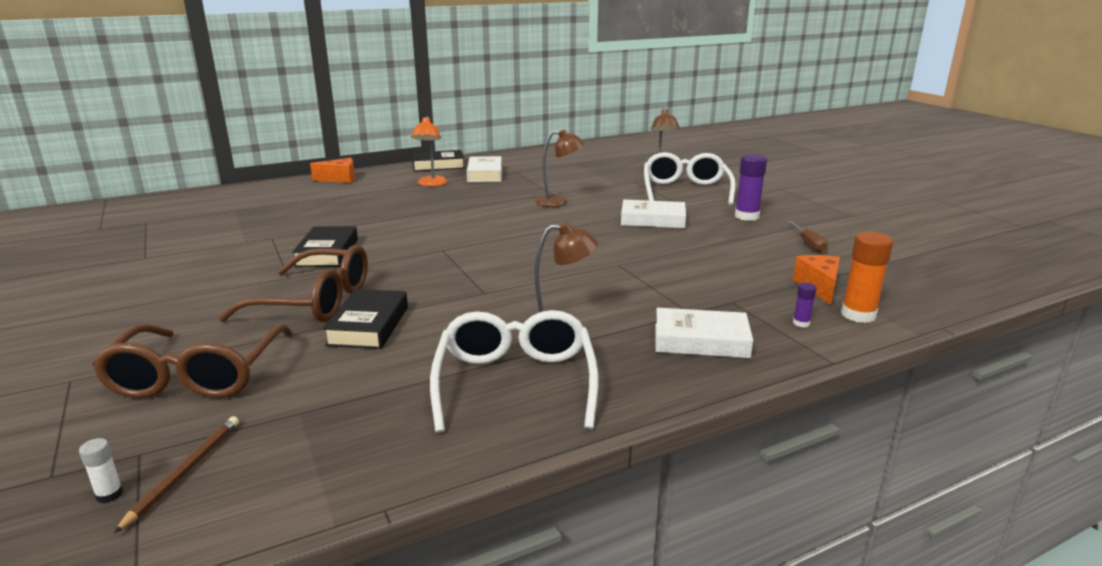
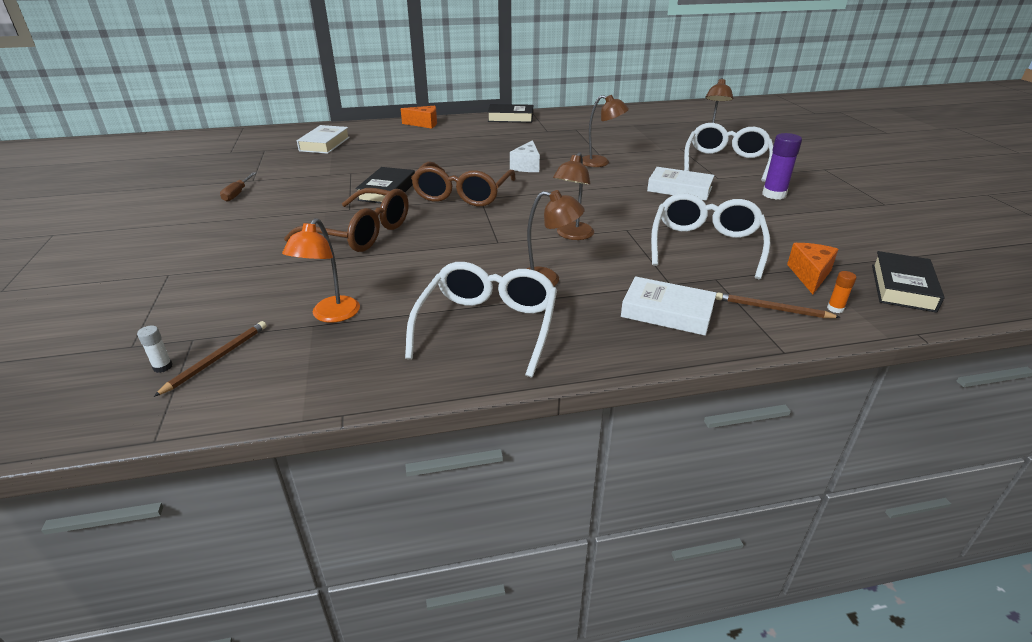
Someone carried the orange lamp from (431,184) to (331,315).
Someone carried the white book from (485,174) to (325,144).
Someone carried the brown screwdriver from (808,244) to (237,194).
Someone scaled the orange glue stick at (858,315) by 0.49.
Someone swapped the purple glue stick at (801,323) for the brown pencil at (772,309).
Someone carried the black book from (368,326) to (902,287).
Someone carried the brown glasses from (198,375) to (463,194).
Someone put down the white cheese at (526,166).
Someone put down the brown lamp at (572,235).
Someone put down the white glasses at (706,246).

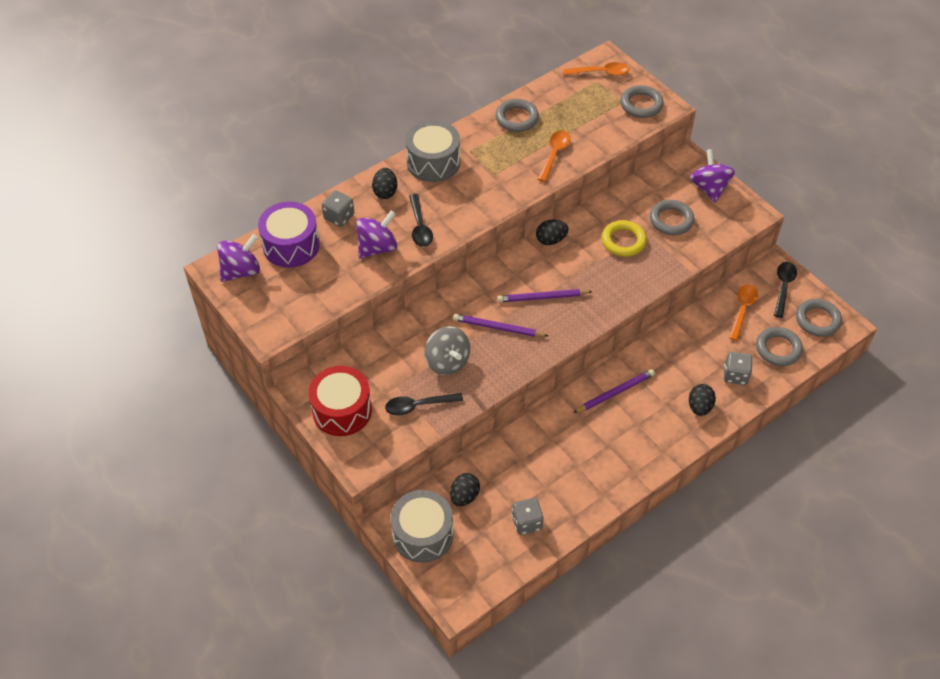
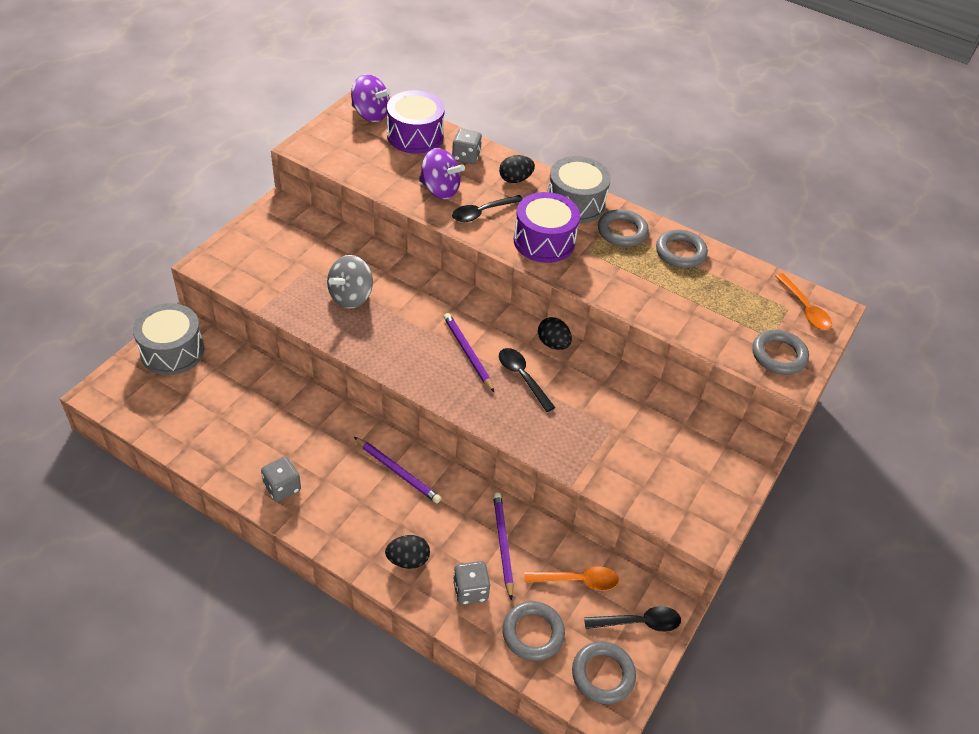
Someone took away the orange spoon at (554,154).
Someone took away the purple spinning top at (709,188).
Someone carried the grey ring from (671,220) to (622,231).
Someone took away the yellow ring at (623,241).
Someone carried the purple pencil from (498,328) to (503,544).
Someone took away the red drum at (342,410).
Someone carried the black spoon from (418,406) to (522,377).
Someone took away the black egg at (464,496).
Someone carried the grey dice from (526,522) to (282,487).
Someone put down the purple drum at (544,241).

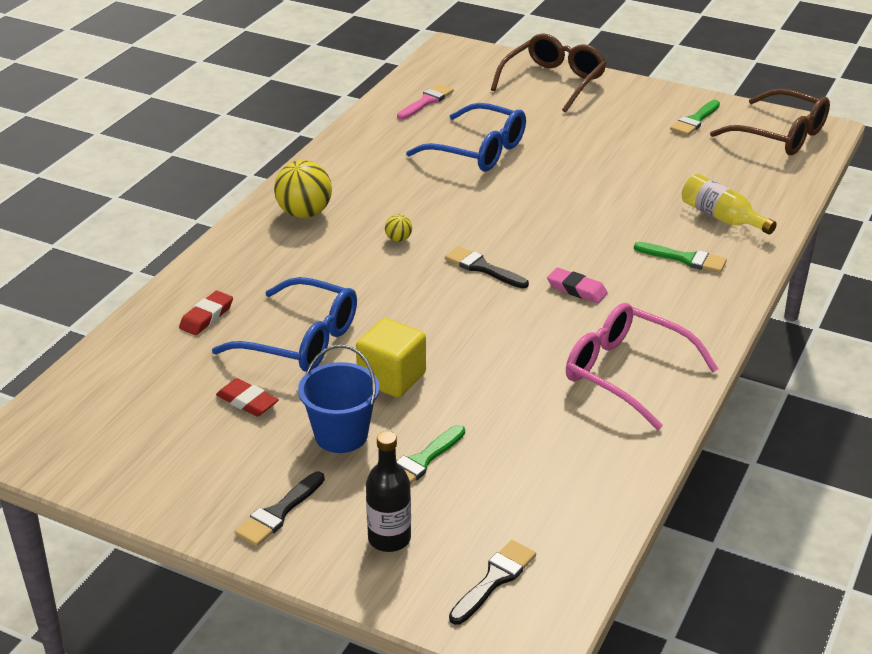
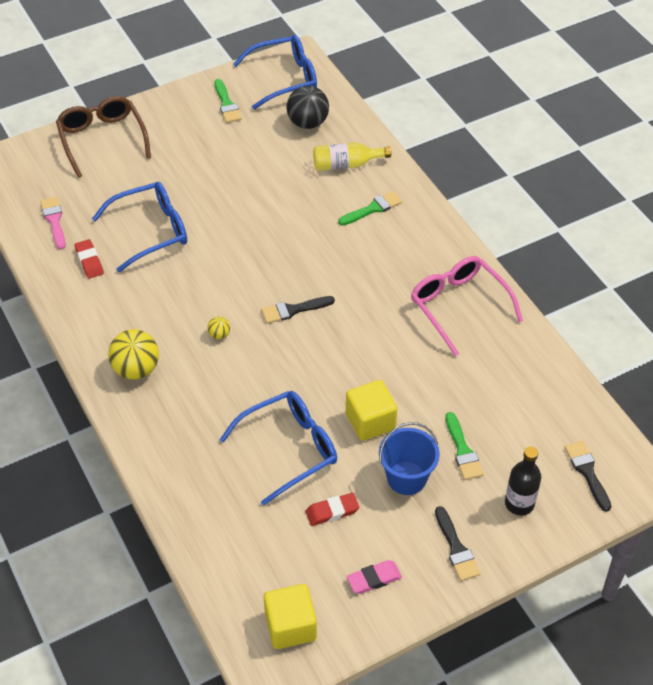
Someone repainted the brown glasses at (780,135), which became the blue glasses at (285,78).
Someone carried the pink eraser from (576,289) to (374,579).
Someone carried the red eraser from (206,317) to (89,261).
Someone rotated the pink glasses at (626,373) by 75 degrees clockwise.
Someone put down the black ball at (308,123).
Someone put down the yellow cube at (290,626).

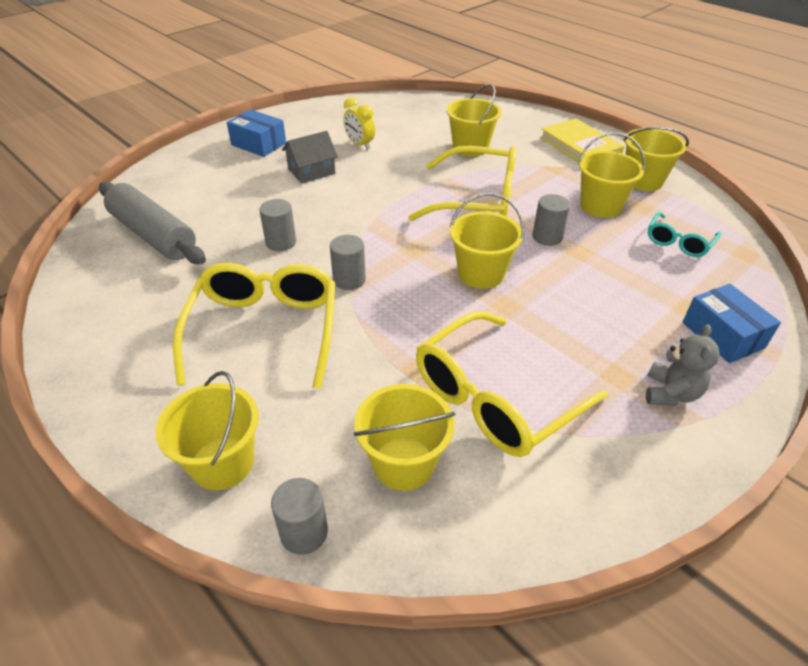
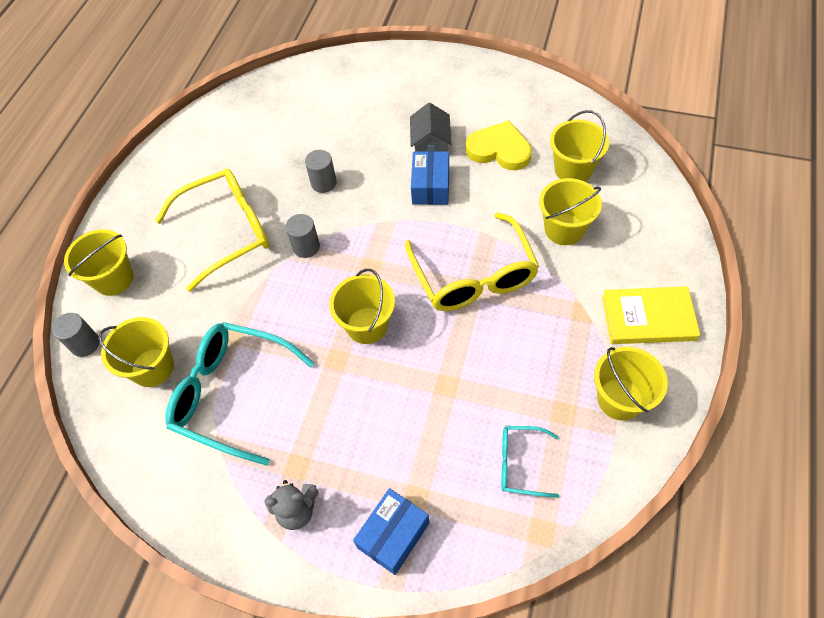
Someone swapped the yellow clock at (360,145) for the yellow heart at (499,149).
Someone carried the blue box from (258,144) to (430,186).
Someone rotated the yellow book at (580,146) by 60 degrees clockwise.
Someone rotated the grey house at (311,171) by 60 degrees clockwise.
Someone carried the yellow bucket from (600,206) to (573,169).
Someone took away the grey rolling pin at (153,235).
Someone took away the grey cylinder at (547,237).
Someone repainted the yellow glasses at (495,398), which became the turquoise glasses at (232,394).

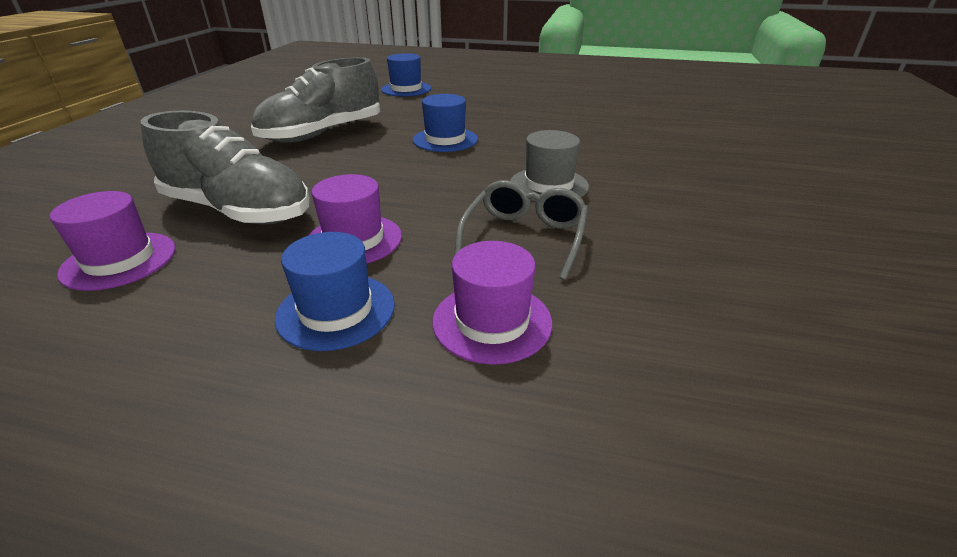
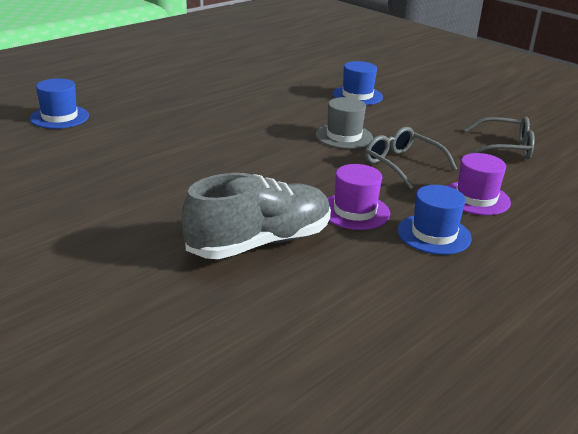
Someone took away the grey shoe at (322,133).
Someone carried the blue hat from (445,140) to (357,95).
Someone took away the purple hat at (119,260).
Someone put down the grey glasses at (504,148).

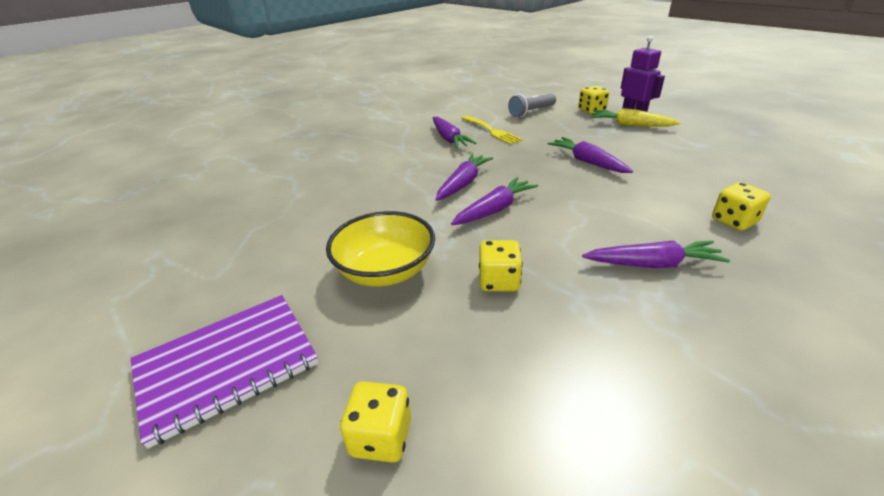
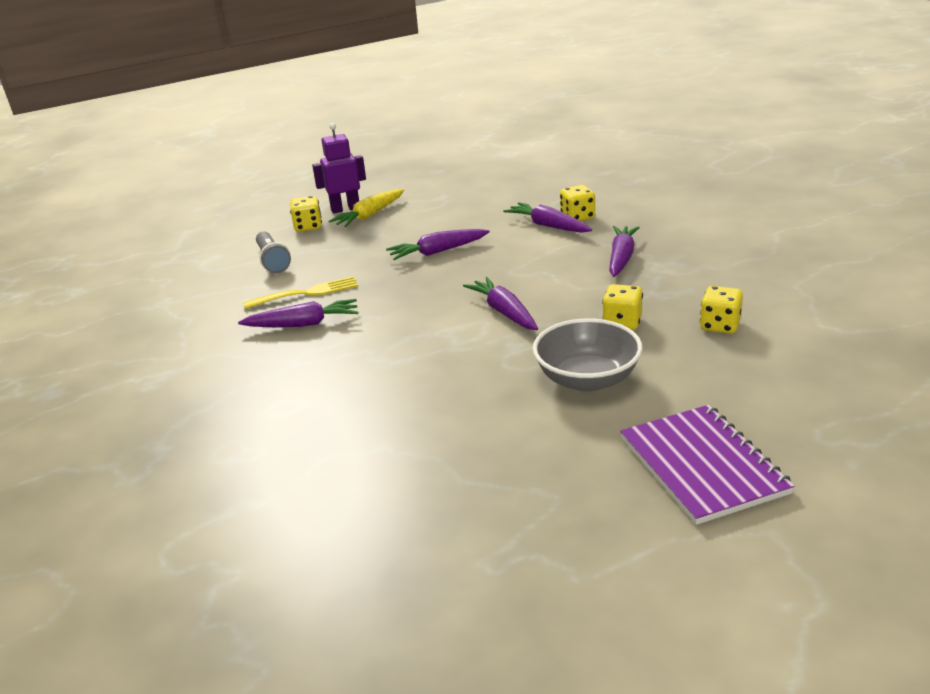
Someone carried the purple carrot from (463,183) to (548,226).
Someone repainted the yellow bowl at (385,271), which became the grey bowl at (587,379).
Someone carried the yellow dice from (381,437) to (720,325).

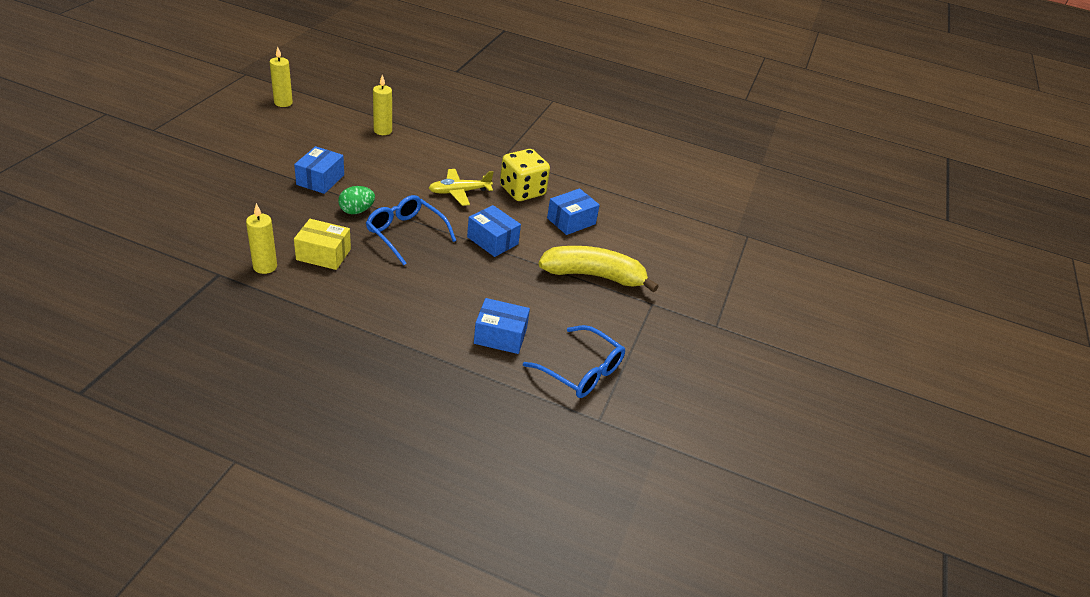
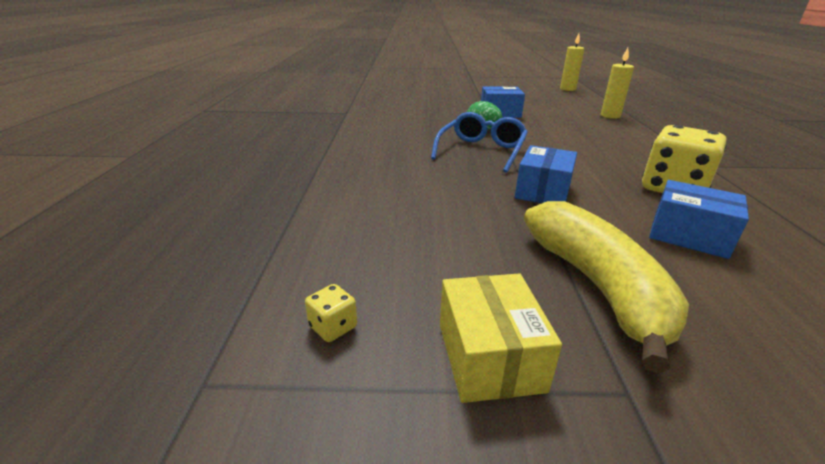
Someone took away the yellow plane at (459,192).
Someone took away the yellow candle at (265,266).
Someone carried the yellow box from (323,254) to (489,356).
Someone took away the blue box at (500,336).
Someone swapped the blue glasses at (581,371) for the yellow dice at (333,327).

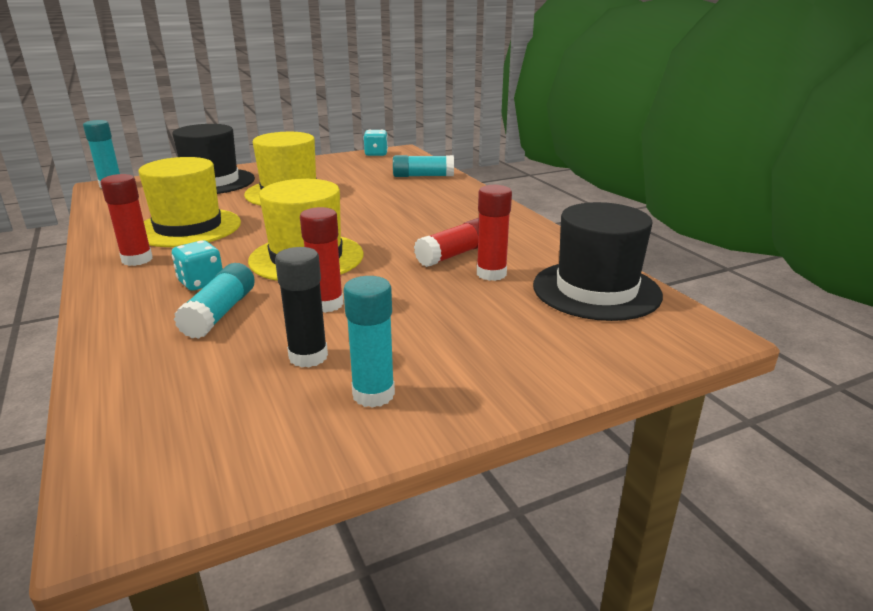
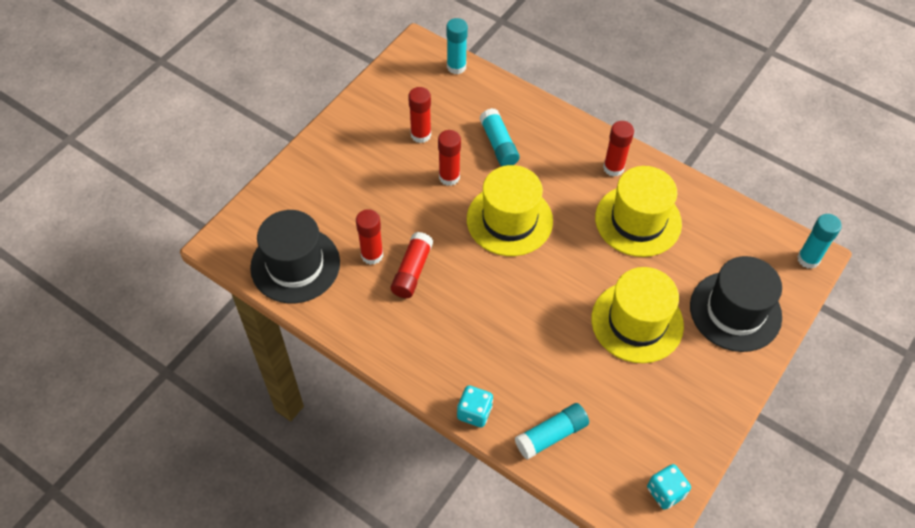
Someone carried the turquoise dice from (201,282) to (474,412).
Someone repainted the black glue stick at (308,357), which became the red glue stick at (421,135).
Someone carried the turquoise glue stick from (373,394) to (456,67).

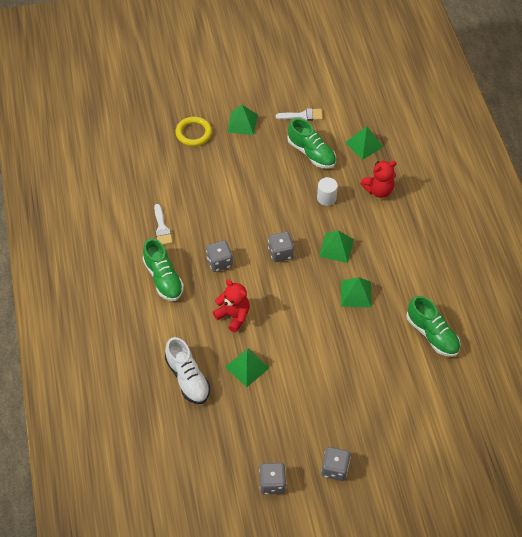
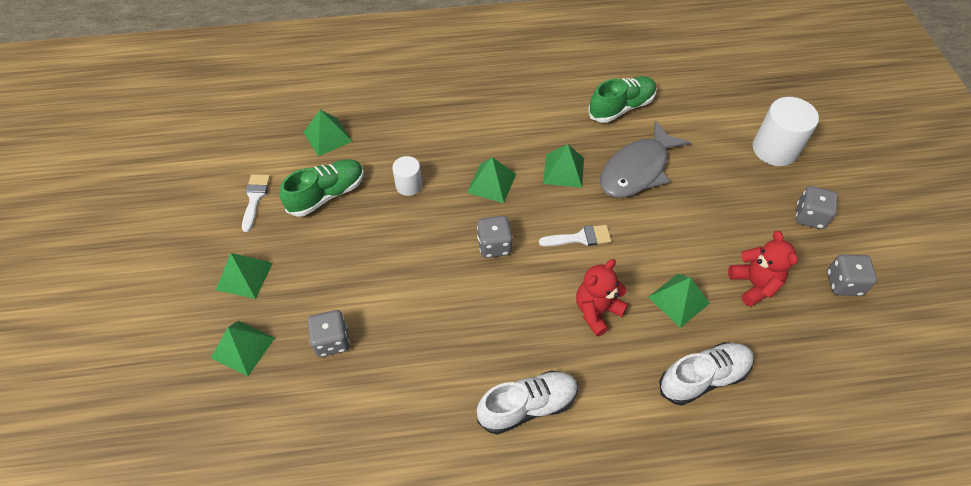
Someone swapped the yellow ring at (193,133) for the green pyramid at (243,347).
Someone carried the red teddy bear from (378,190) to (754,284).
Someone carried the white brush from (162,228) to (580,238).
Someone repainted the green shoe at (163,278), which became the white shoe at (527,406).
Someone carried the grey dice from (219,262) to (332,341).
Someone put down the white cylinder at (774,149).
Someone put down the grey fish at (637,170).

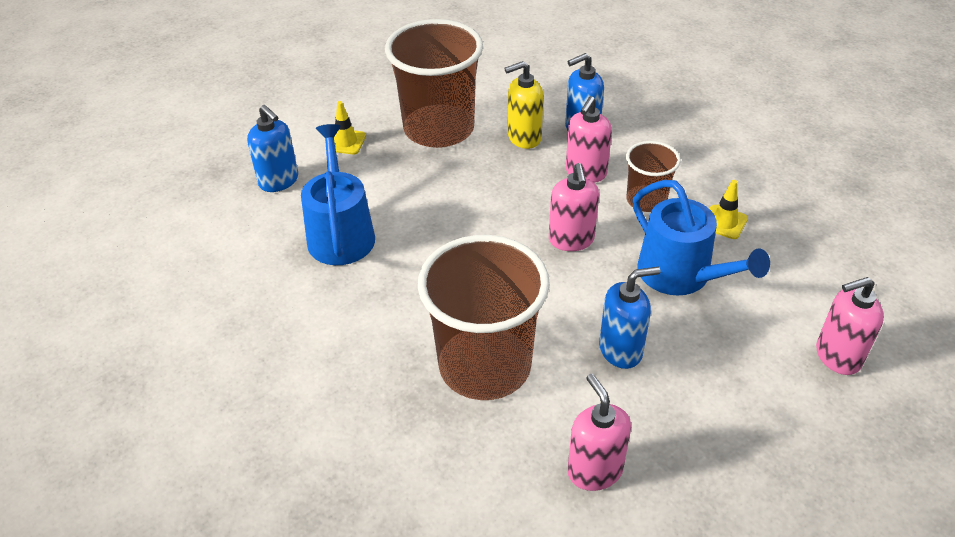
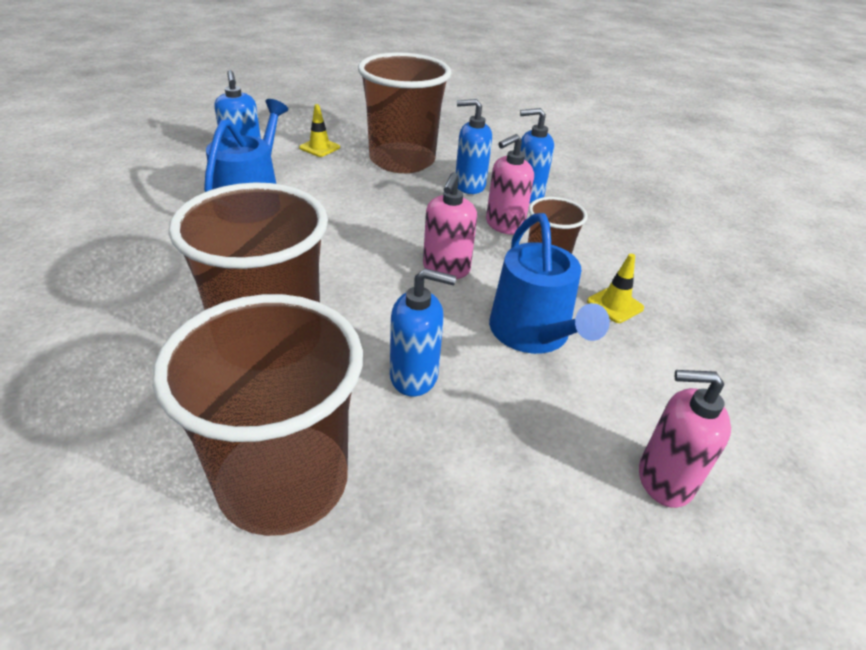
Someone repainted the yellow soap dispenser at (524,138), which became the blue soap dispenser at (469,186).
Someone swapped the pink soap dispenser at (594,470) for the brown cup at (283,481).

